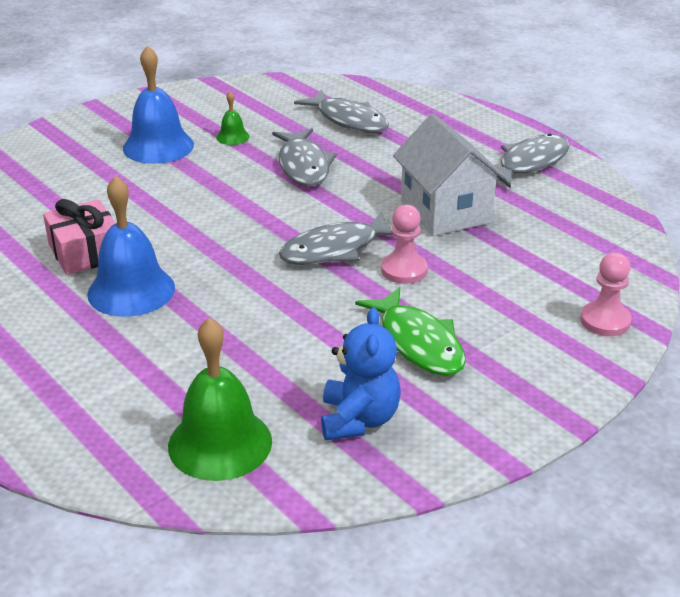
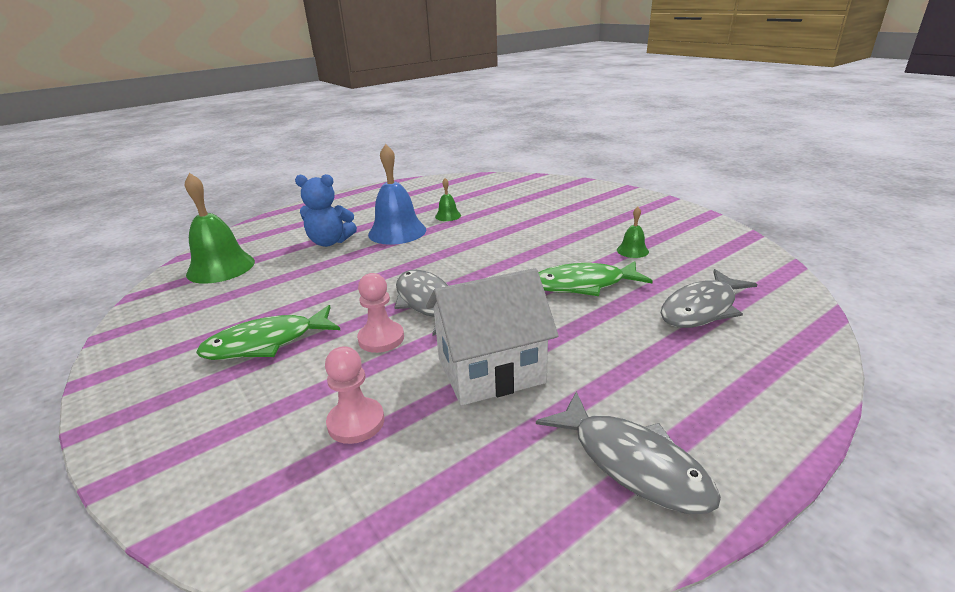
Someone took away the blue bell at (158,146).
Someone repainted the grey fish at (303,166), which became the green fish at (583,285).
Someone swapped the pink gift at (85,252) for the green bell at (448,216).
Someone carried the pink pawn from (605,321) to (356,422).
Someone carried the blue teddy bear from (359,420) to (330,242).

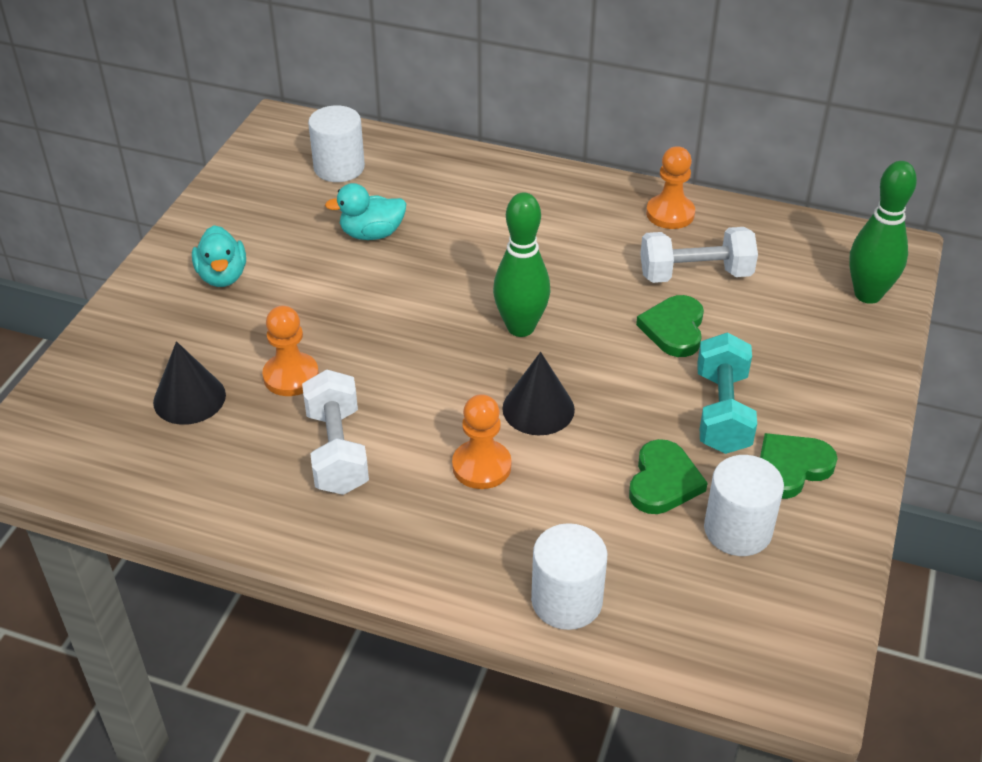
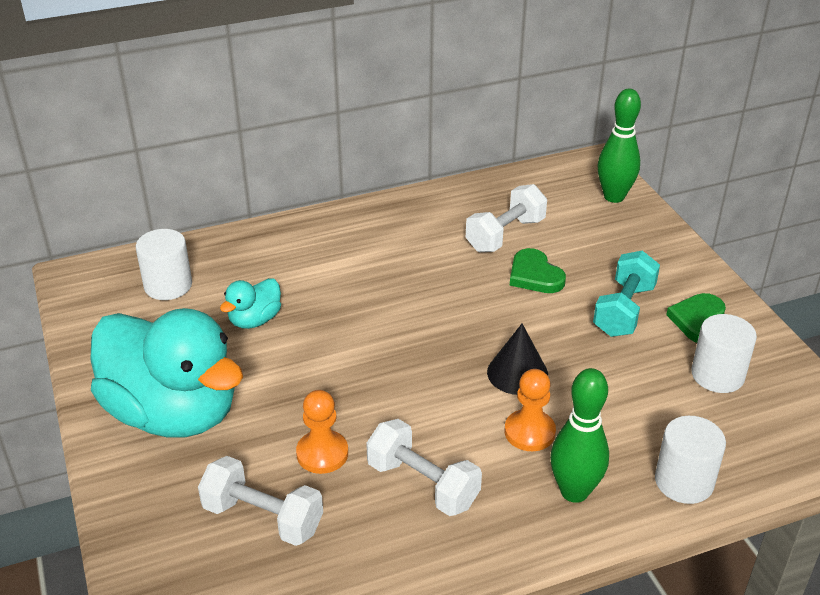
Someone took away the orange pawn at (670,214).
Someone carried the green bowling pin from (520,327) to (574,491).
Someone scaled the turquoise duck at (222,276) by 2.34.
Someone rotated the turquoise dumbbell at (722,412) by 60 degrees clockwise.
Someone swapped the black cone at (189,398) for the white dumbbell at (263,517).
Someone took away the green heart at (663,481).

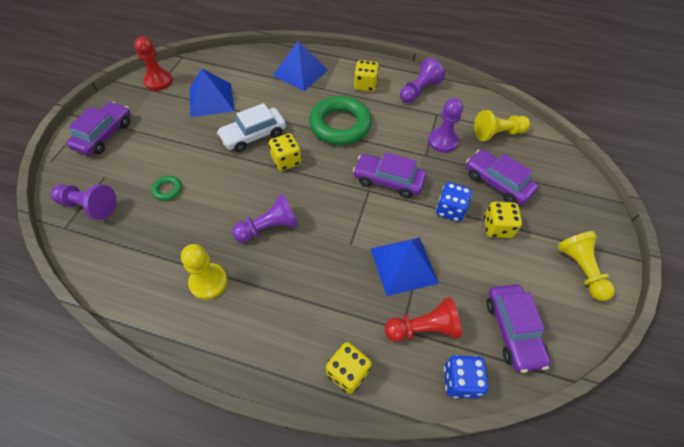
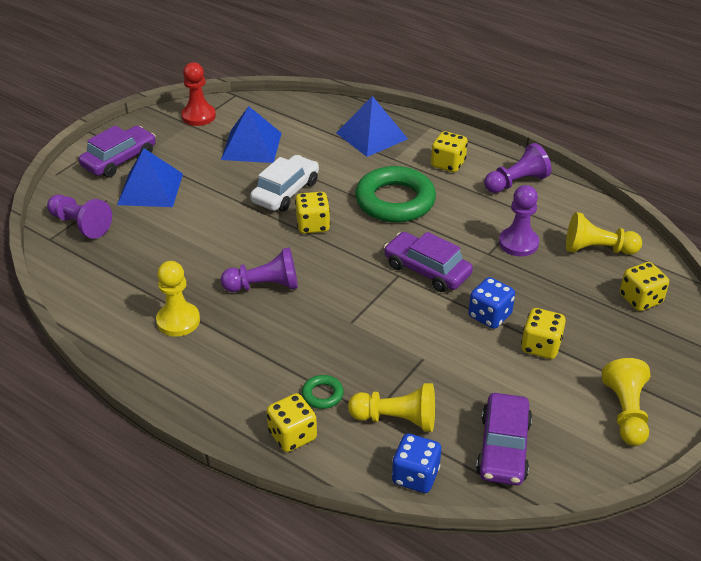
Someone rotated the white car at (253,135) by 135 degrees clockwise.
Someone took away the purple car at (497,183).
Someone carried the green ring from (167,190) to (322,394).
Someone carried the blue pyramid from (403,265) to (150,189).
Someone repainted the red pawn at (423,328), which became the yellow pawn at (396,419).
Someone put down the yellow dice at (640,299).

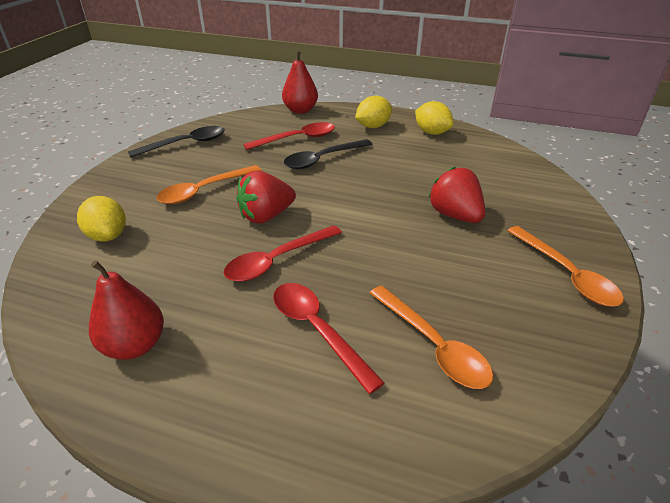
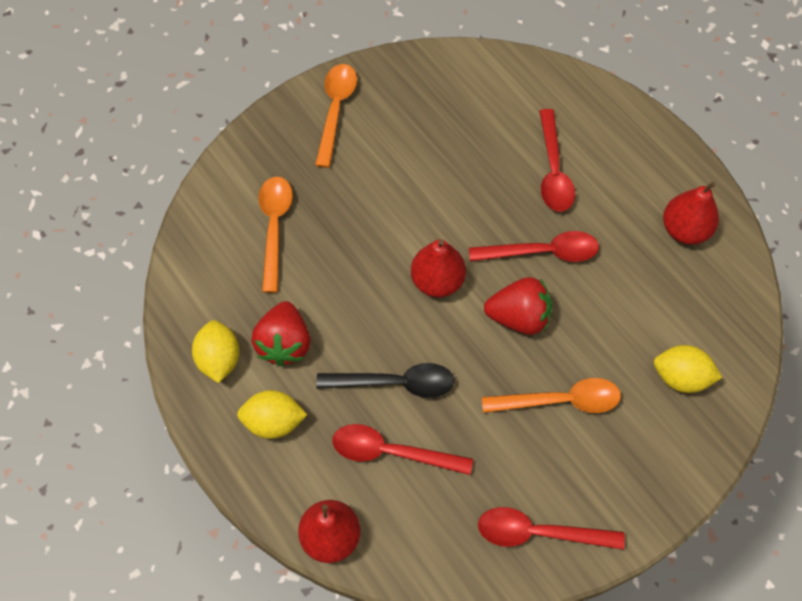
Someone repainted the black spoon at (186,144), which became the red spoon at (539,532).
Someone carried the red strawberry from (455,215) to (284,343).
Someone rotated the yellow lemon at (108,235) by 75 degrees counterclockwise.
Someone carried the orange spoon from (433,345) to (274,228).
Someone put down the red pear at (437,281).

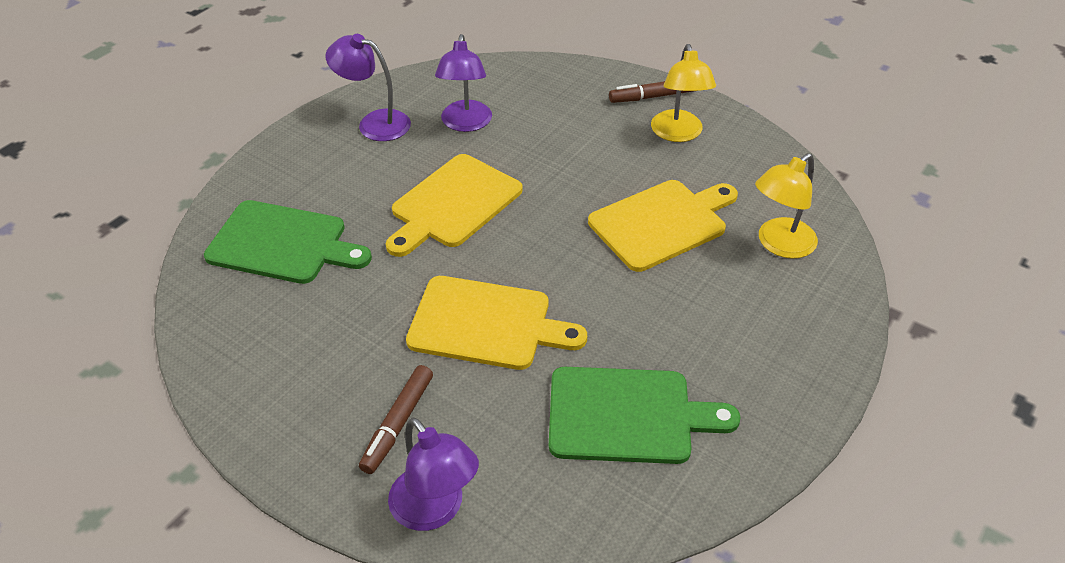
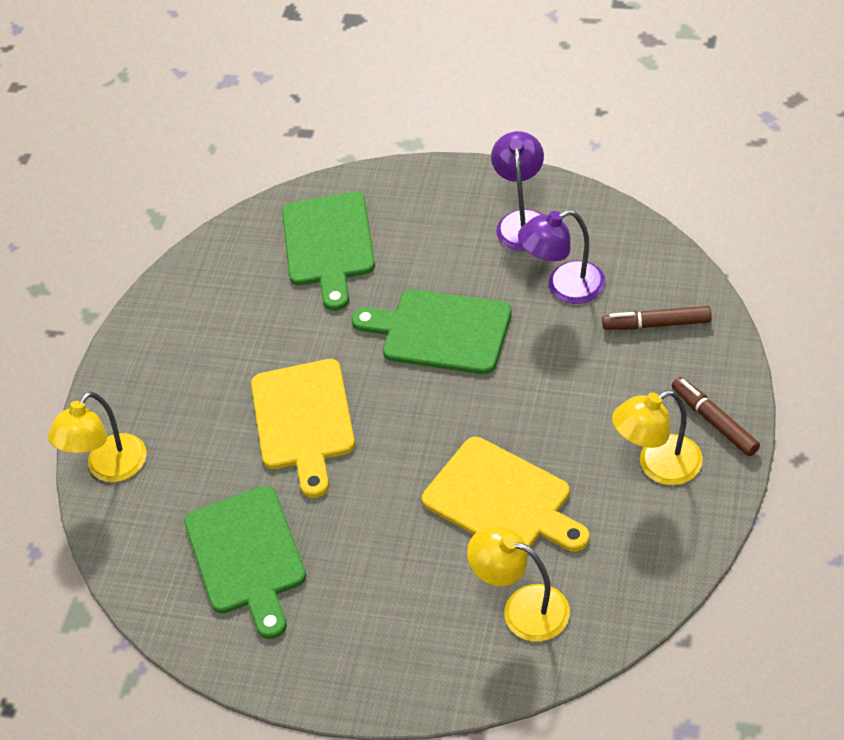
Someone repainted the yellow cutting board at (453,204), which became the green cutting board at (440,331).
Someone carried the brown marker from (398,424) to (657,324).
Someone repainted the purple lamp at (435,510), which became the yellow lamp at (109,468).

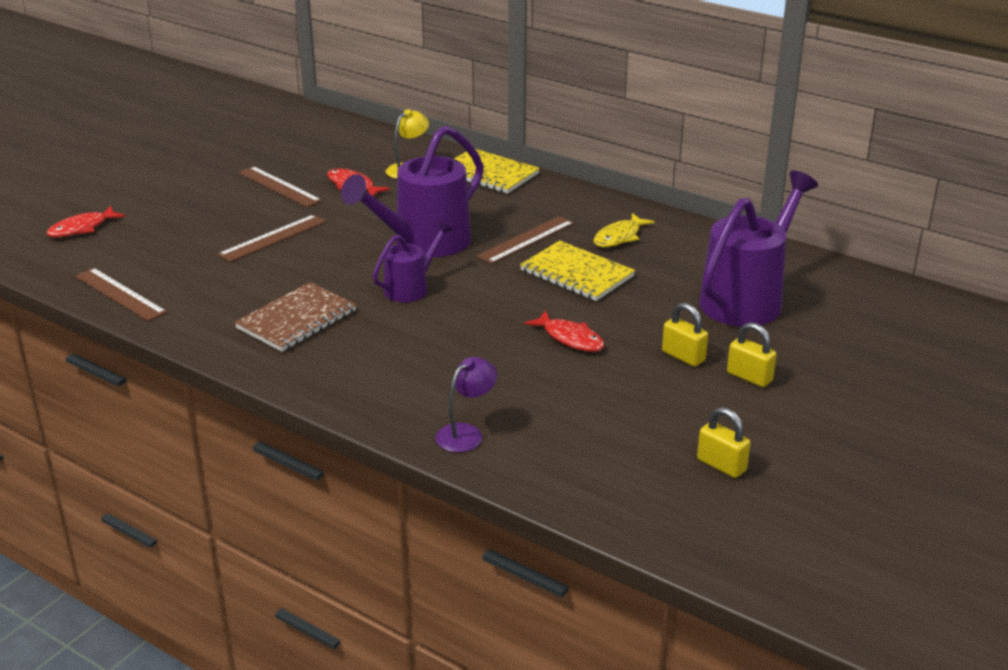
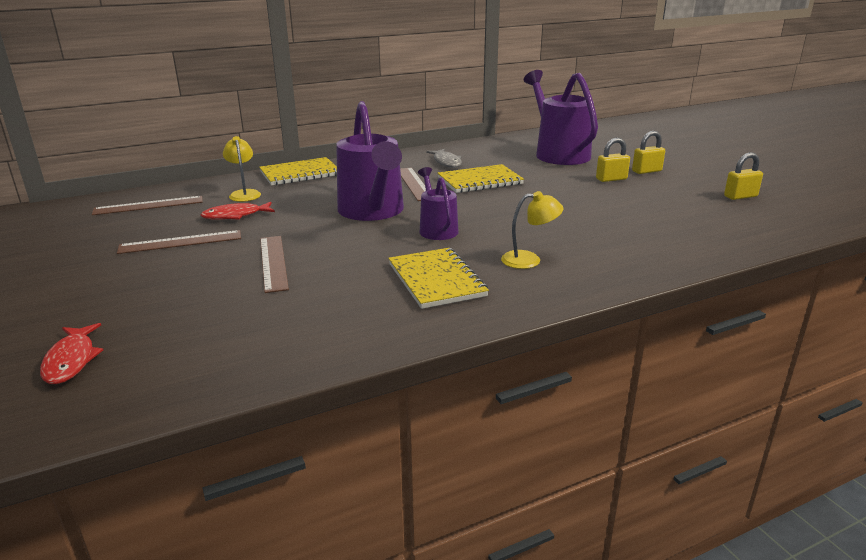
Someone repainted the yellow fish at (619,237), which became the grey fish at (446,162).
Someone carried the brown ruler from (120,294) to (148,205).
Someone repainted the brown notebook at (296,320), which became the yellow notebook at (436,280).
Someone took away the red fish at (570,338).
Someone took away the purple lamp at (466,433).
Someone put down the yellow lamp at (529,260).

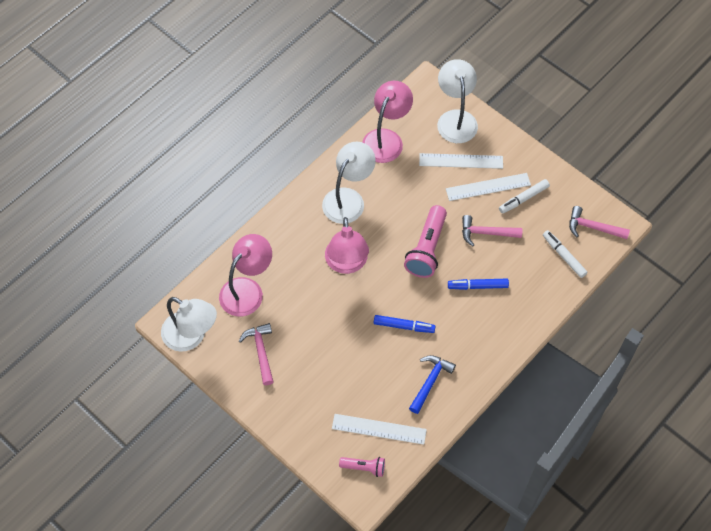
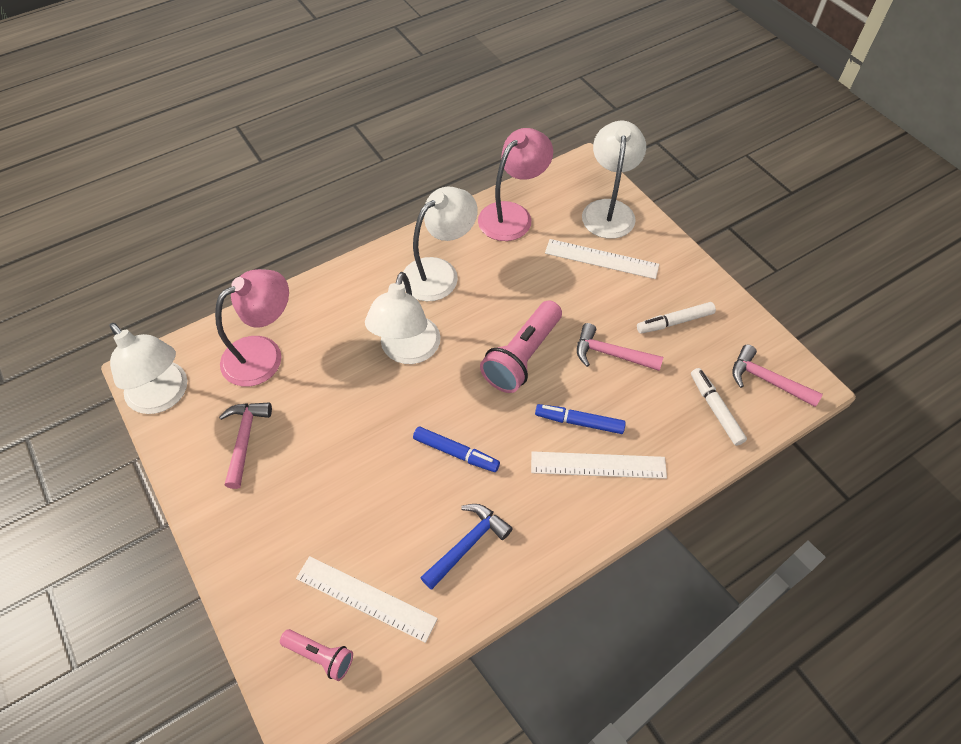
Someone carried the white ruler from (488,187) to (598,465).
Someone repainted the pink lamp at (347,264), which became the white lamp at (407,351).

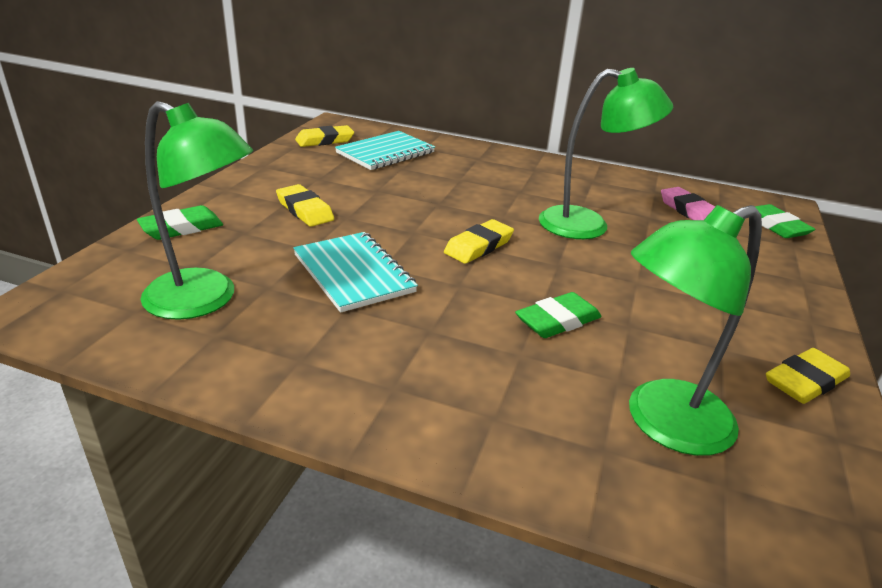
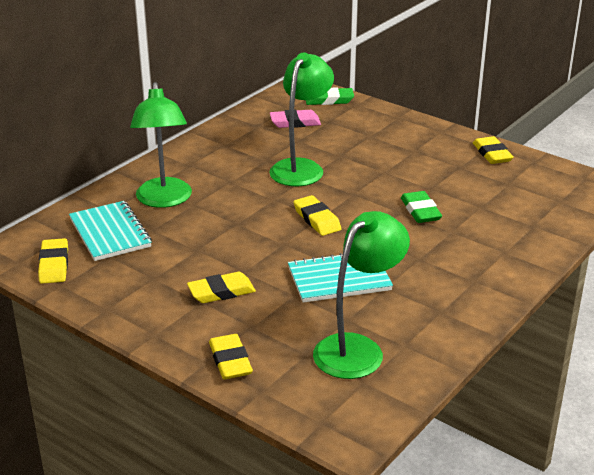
Someone repainted the green eraser at (182,228), which became the yellow eraser at (230,361).
Someone carried the green lamp from (663,423) to (164,200).

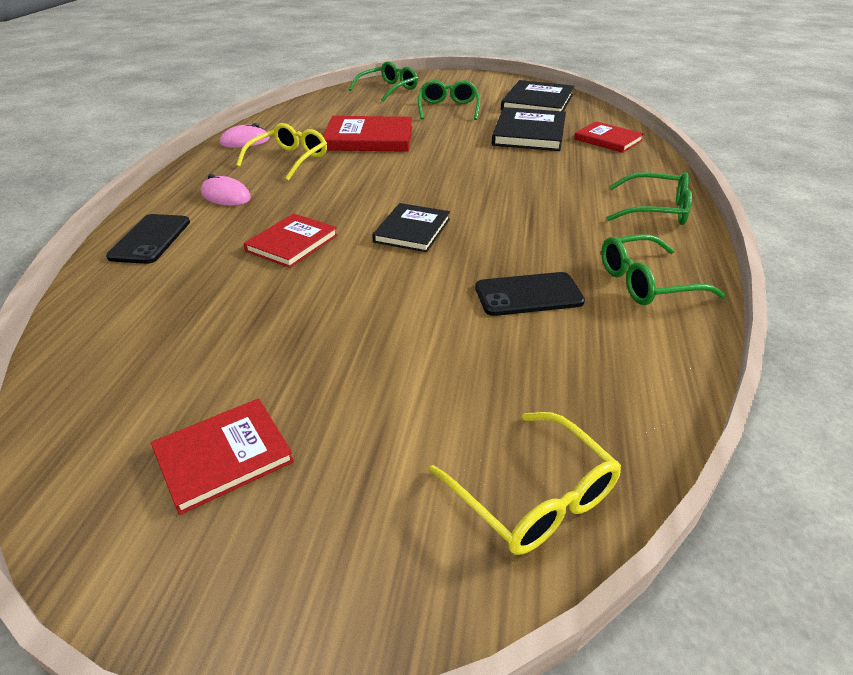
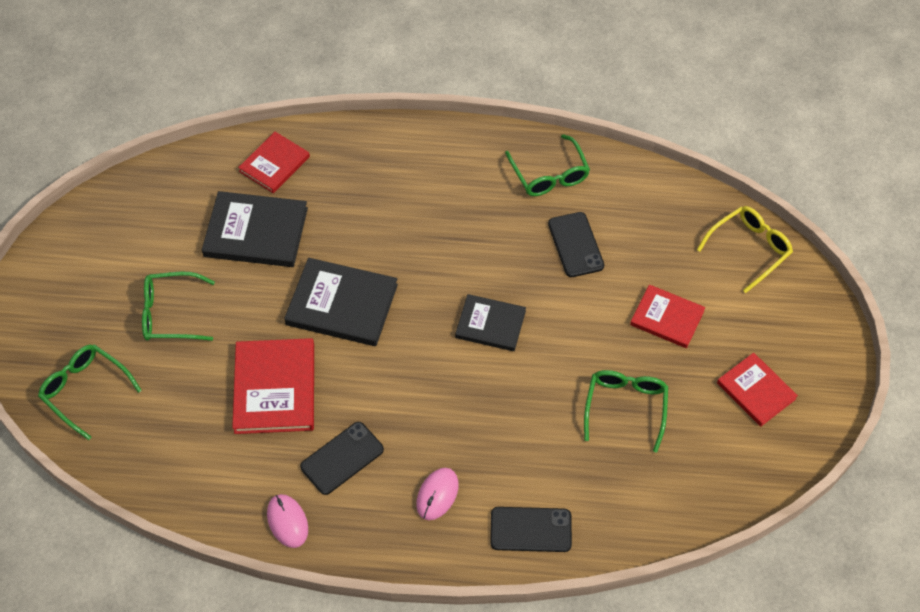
Someone carried the black book from (537,102) to (342,304).
Someone swapped the yellow glasses at (289,160) for the black phone at (342,458).
Someone carried the green glasses from (655,210) to (625,407).
Someone carried the red book from (292,243) to (667,318).

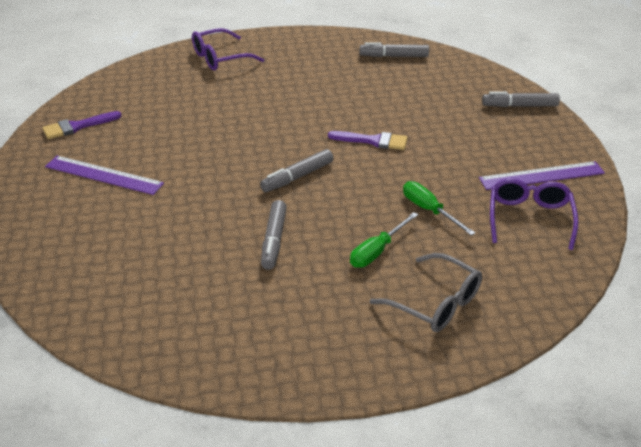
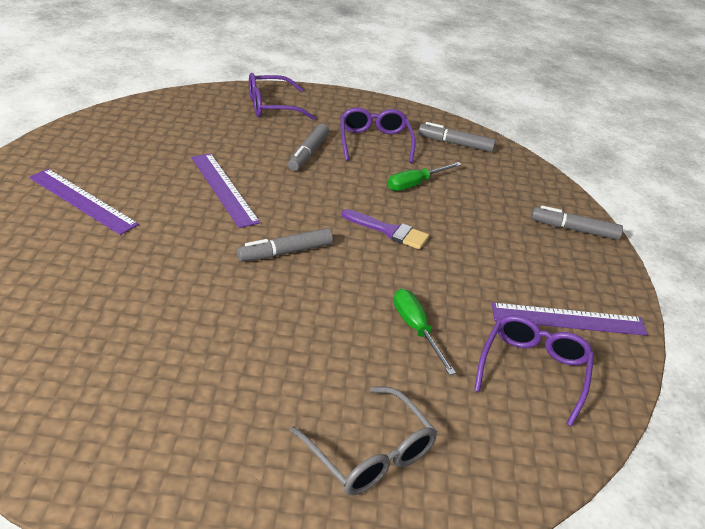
Someone took away the purple brush at (77,126).
Someone carried the grey marker from (274,240) to (308,153).
Someone carried the green screwdriver from (377,251) to (415,184).
Someone put down the purple glasses at (374,142).
Someone put down the purple ruler at (224,189).

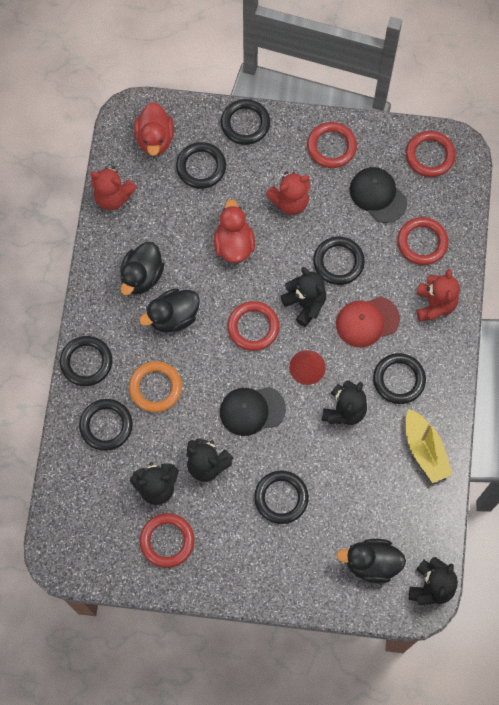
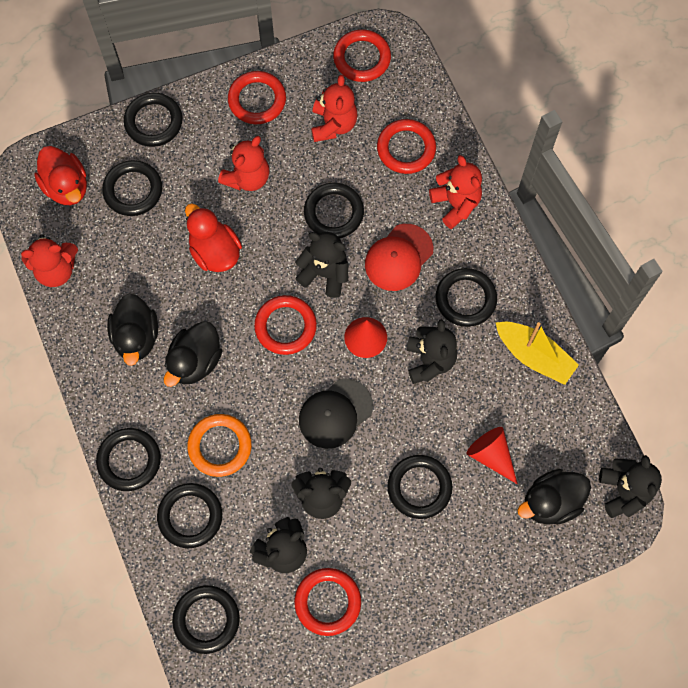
Someone swapped the black cap at (378,195) for the red teddy bear at (333,124).
Someone put down the red cone at (491,455).
Someone put down the black ring at (206,619).

